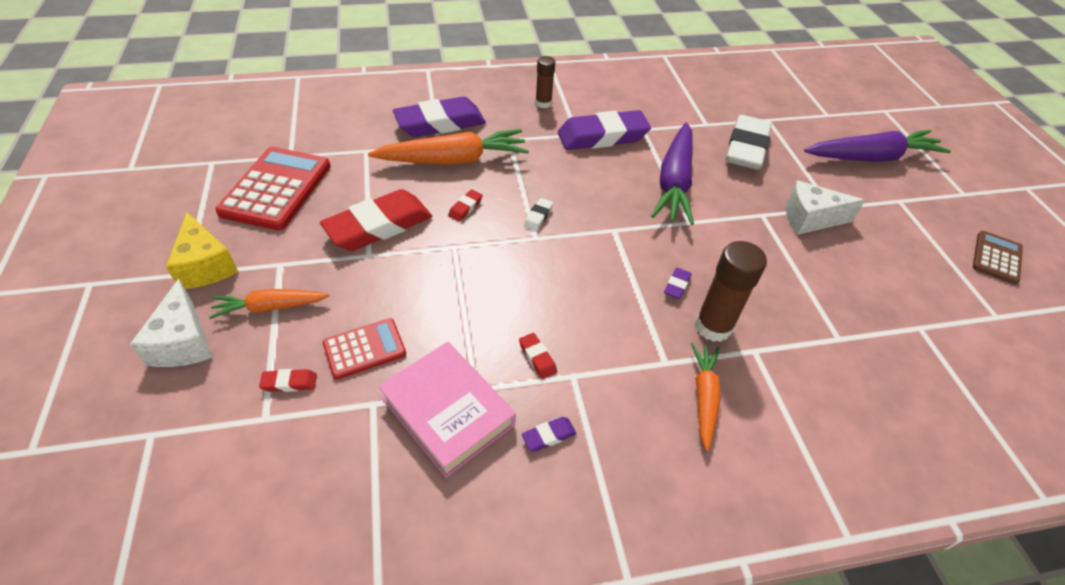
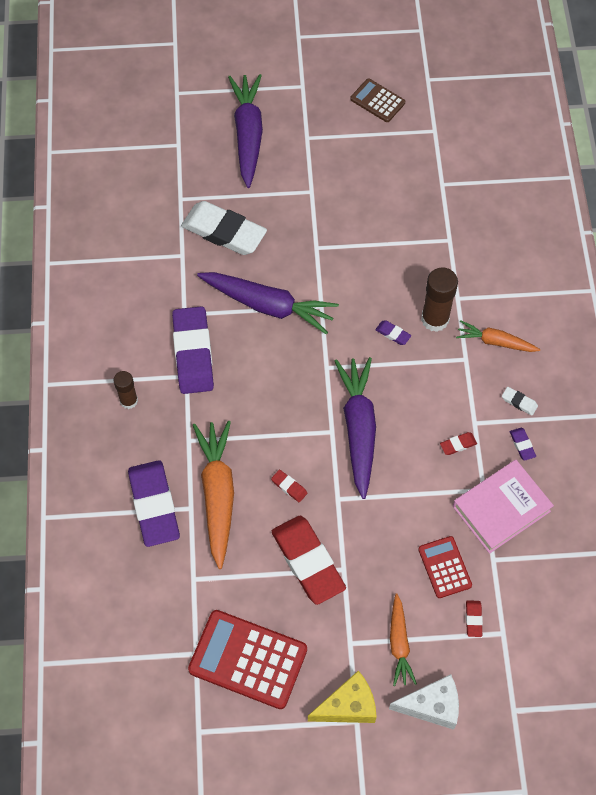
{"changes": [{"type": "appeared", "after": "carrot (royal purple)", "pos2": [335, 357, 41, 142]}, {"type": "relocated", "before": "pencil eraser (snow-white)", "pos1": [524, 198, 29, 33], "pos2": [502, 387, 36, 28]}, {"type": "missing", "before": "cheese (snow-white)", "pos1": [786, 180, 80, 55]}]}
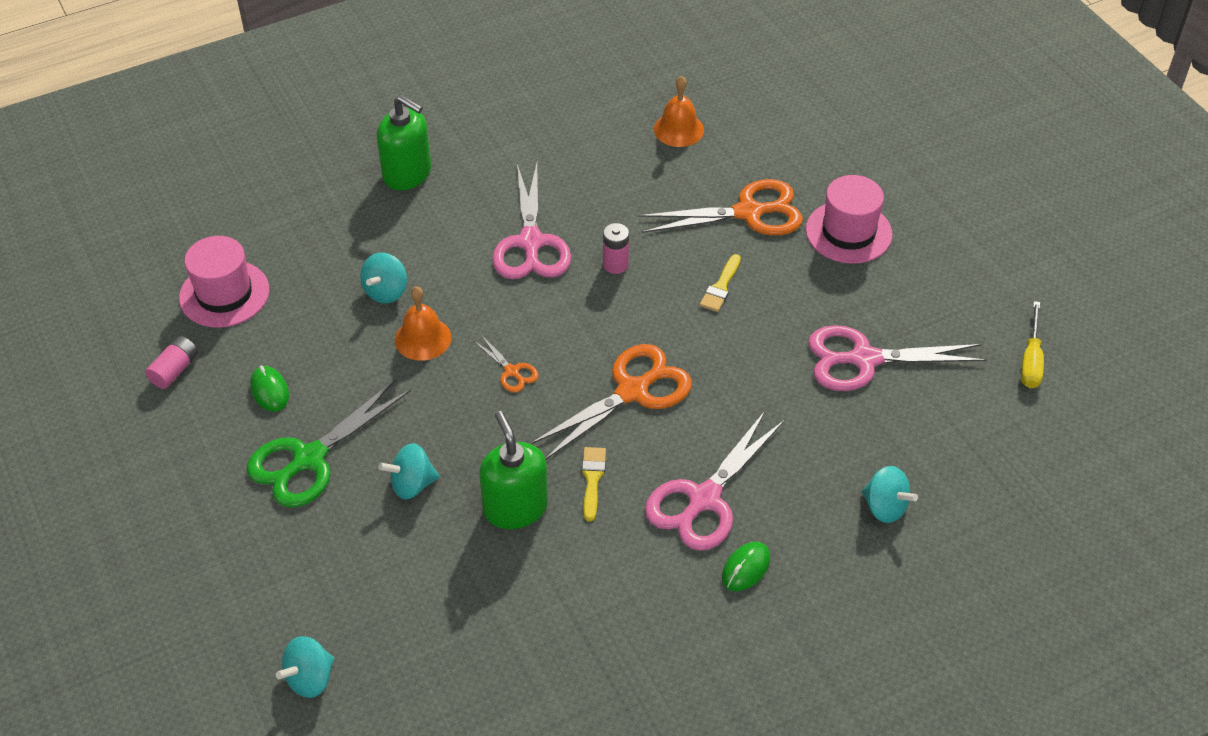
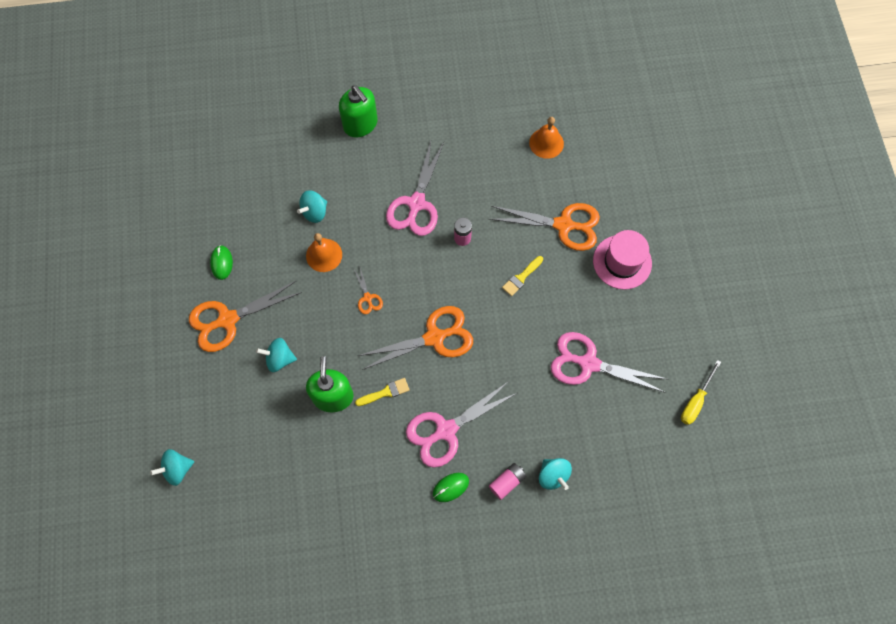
{"changes": [{"type": "colour", "before": "shears (leaf-green)", "after": "shears (orange)", "pos1": [246, 379, 165, 128], "pos2": [189, 281, 113, 71]}, {"type": "spun", "before": "paint brush (bright yellow)", "pos1": [582, 447, 24, 75], "pos2": [355, 378, 55, 28], "turn": 45}, {"type": "relocated", "before": "AA battery (pink)", "pos1": [145, 336, 53, 53], "pos2": [489, 463, 37, 37]}, {"type": "missing", "before": "tall hat (pink)", "pos1": [179, 236, 90, 92]}]}
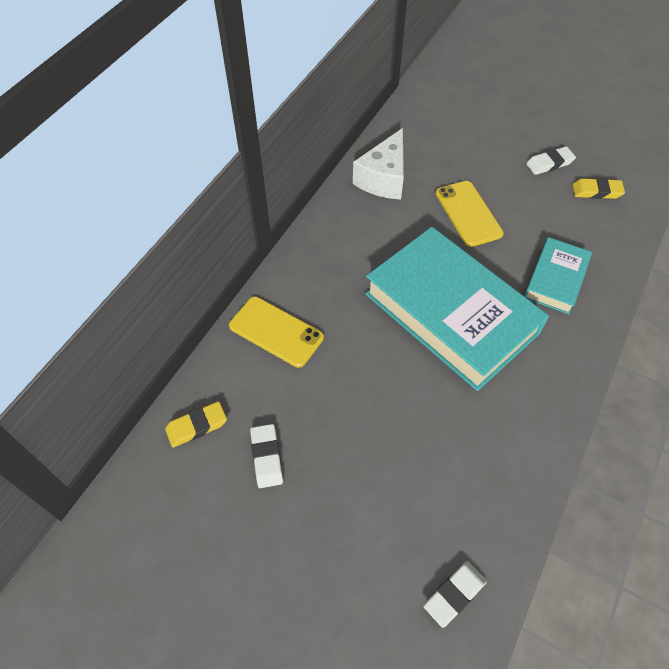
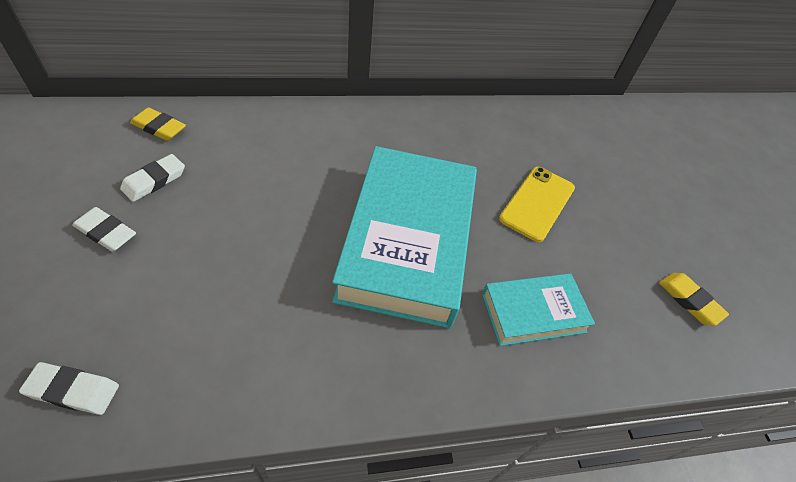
{"changes": [{"type": "relocated", "before": "pencil eraser (snow-white)", "pos1": [526, 146, 50, 29], "pos2": [72, 207, 64, 45]}, {"type": "missing", "before": "mobile phone (bright yellow)", "pos1": [229, 297, 95, 71]}, {"type": "missing", "before": "cheese (snow-white)", "pos1": [353, 128, 51, 72]}]}
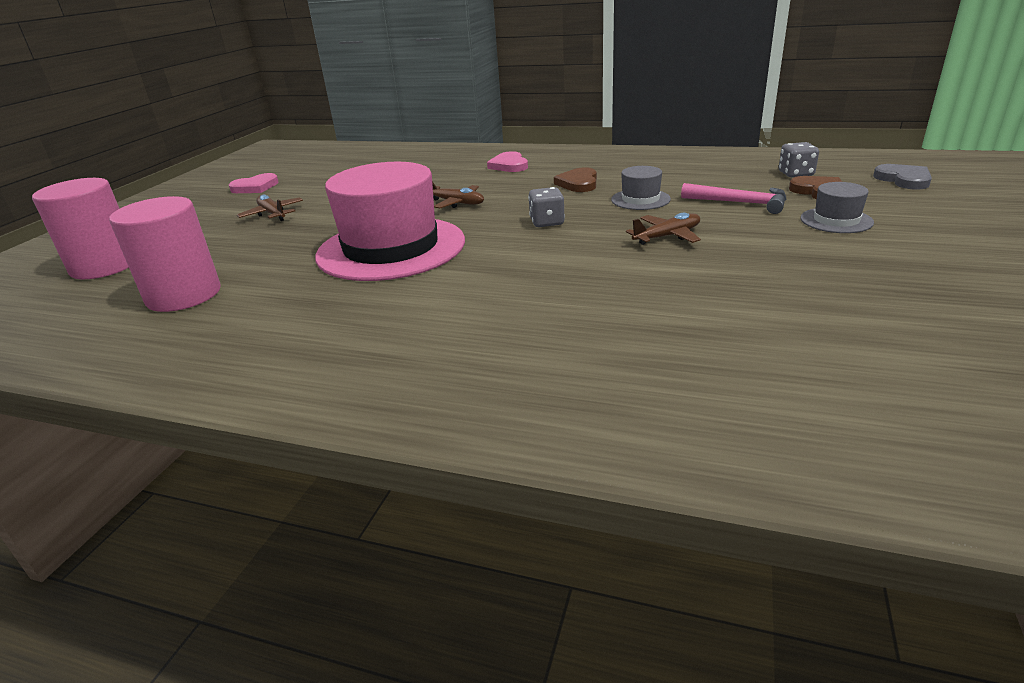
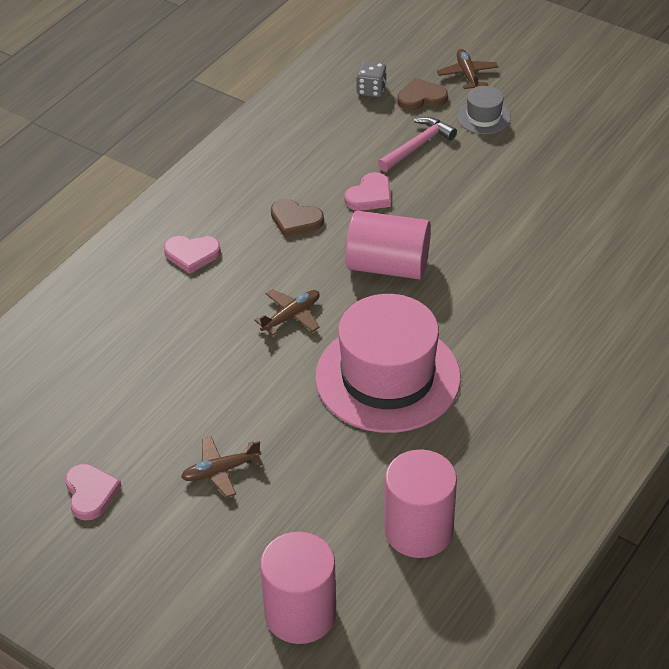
{"changes": [{"type": "exchanged", "before": "tall hat (ash-grey)", "after": "love heart (pink)", "pos1": [611, 166, 60, 44], "pos2": [344, 172, 47, 39]}, {"type": "exchanged", "before": "game die (ash-grey)", "after": "cylinder shape (pink)", "pos1": [528, 187, 37, 40], "pos2": [345, 211, 86, 68]}, {"type": "relocated", "before": "aeroplane (brown)", "pos1": [626, 213, 75, 32], "pos2": [437, 49, 61, 40]}, {"type": "missing", "before": "love heart (ash-grey)", "pos1": [873, 164, 59, 25]}]}
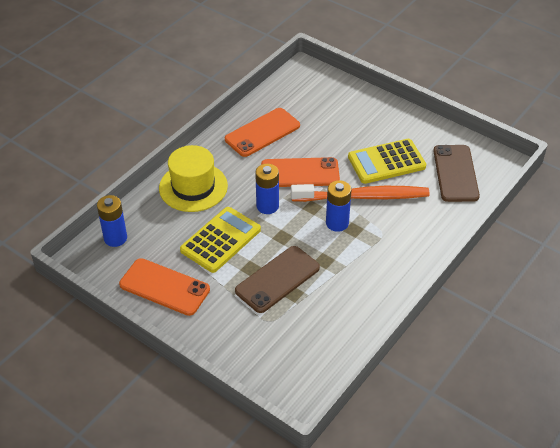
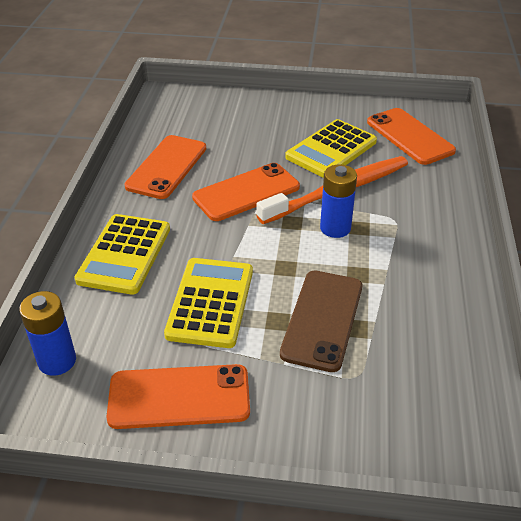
{"changes": [{"type": "exchanged", "before": "tall hat (bright yellow)", "after": "pocket calculator (bright yellow)", "pos1": [159, 145, 69, 67], "pos2": [75, 214, 95, 81]}, {"type": "colour", "before": "mobile phone (brown)", "after": "mobile phone (orange)", "pos1": [433, 145, 47, 57], "pos2": [367, 108, 89, 57]}, {"type": "missing", "before": "AA battery (royal blue)", "pos1": [255, 164, 24, 50]}]}
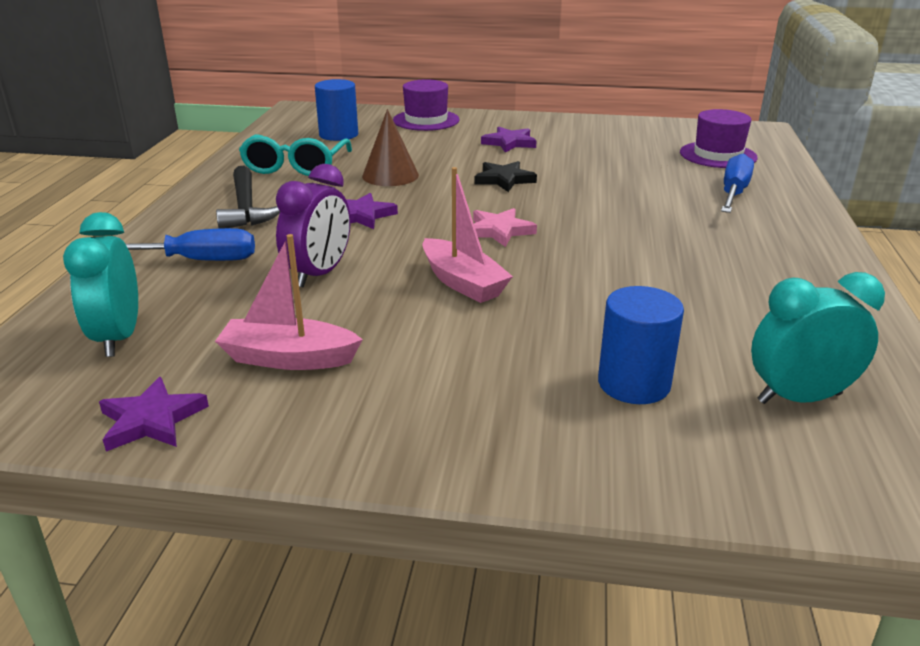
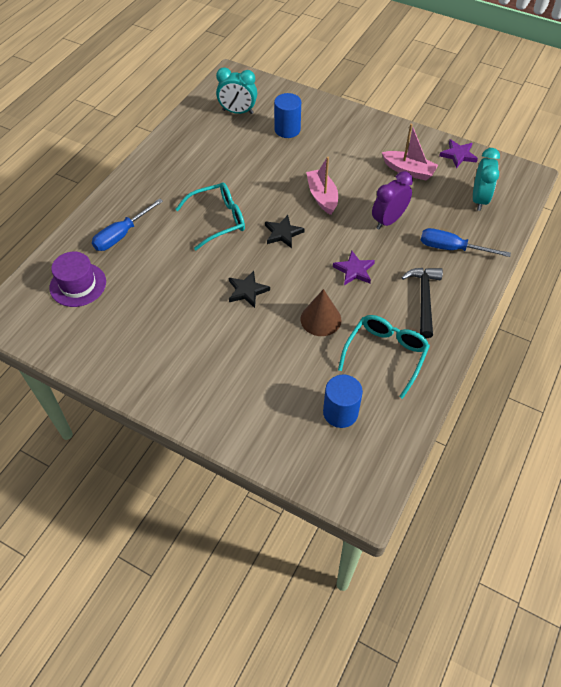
{"changes": [{"type": "appeared", "after": "spectacles (aqua)", "pos2": [175, 183, 70, 67]}, {"type": "colour", "before": "five-pointed star (pink)", "after": "five-pointed star (black)", "pos1": [473, 208, 64, 39], "pos2": [265, 215, 40, 33]}, {"type": "missing", "before": "tall hat (royal purple)", "pos1": [393, 79, 67, 52]}, {"type": "missing", "before": "five-pointed star (royal purple)", "pos1": [481, 126, 56, 27]}]}
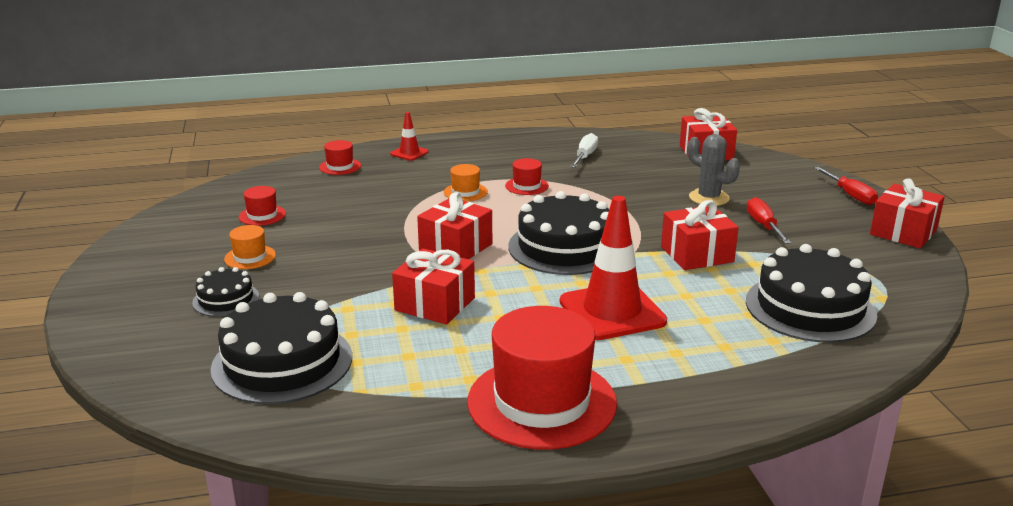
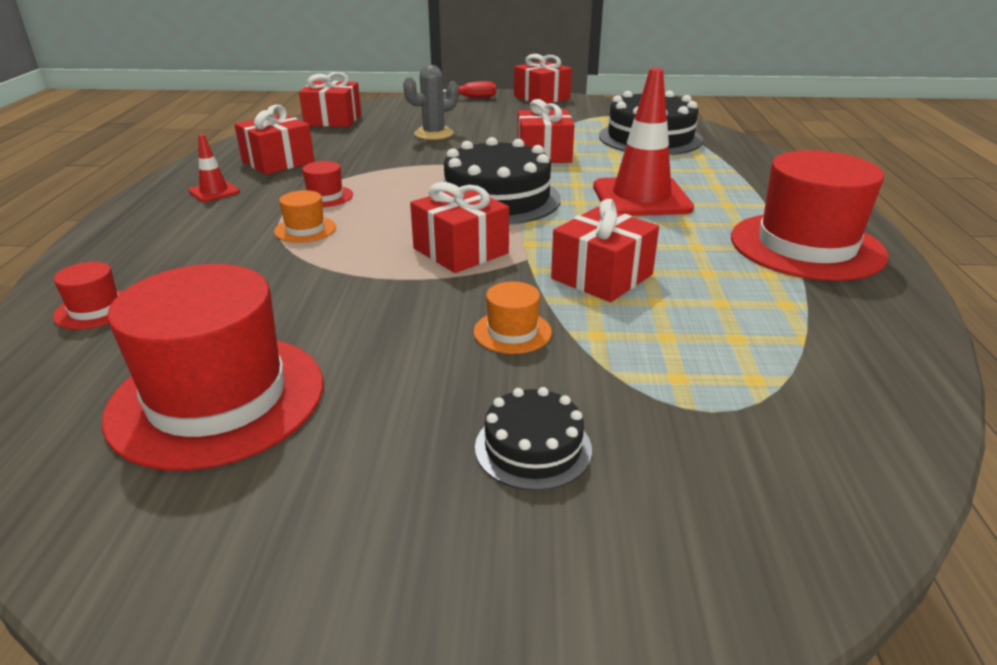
{"changes": [{"type": "size", "before": "tall hat (red)", "pos1": [239, 186, 47, 40], "pos2": [102, 264, 221, 207], "scale": 2.32}, {"type": "relocated", "before": "road cone (red)", "pos1": [390, 112, 39, 49], "pos2": [188, 134, 52, 68]}, {"type": "exchanged", "before": "flat screwdriver (snow-white)", "after": "gift (red)", "pos1": [570, 133, 28, 35], "pos2": [234, 105, 81, 70]}, {"type": "relocated", "before": "tall hat (orange)", "pos1": [224, 225, 52, 44], "pos2": [474, 282, 78, 72]}, {"type": "missing", "before": "layer cake (black)", "pos1": [211, 292, 141, 112]}, {"type": "missing", "before": "flat screwdriver (red)", "pos1": [747, 197, 44, 47]}]}
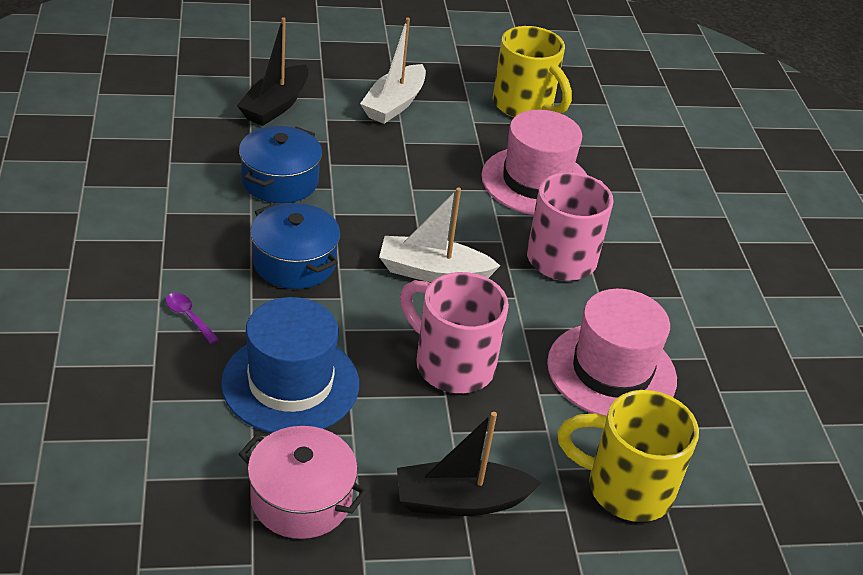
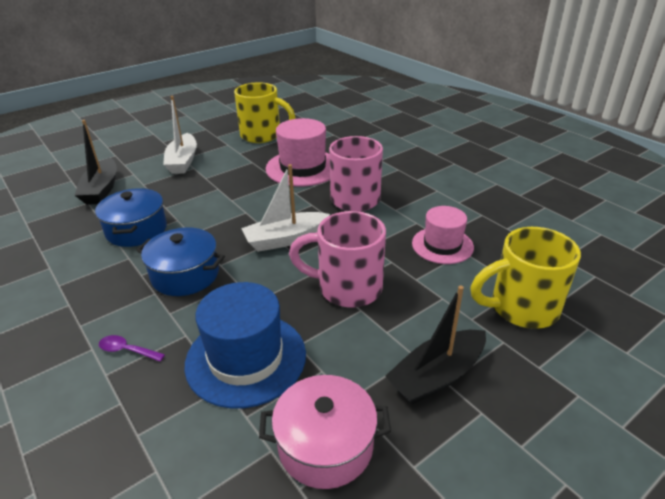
{"changes": [{"type": "size", "before": "tall hat (pink)", "pos1": [547, 289, 130, 127], "pos2": [412, 206, 62, 58], "scale": 0.65}]}
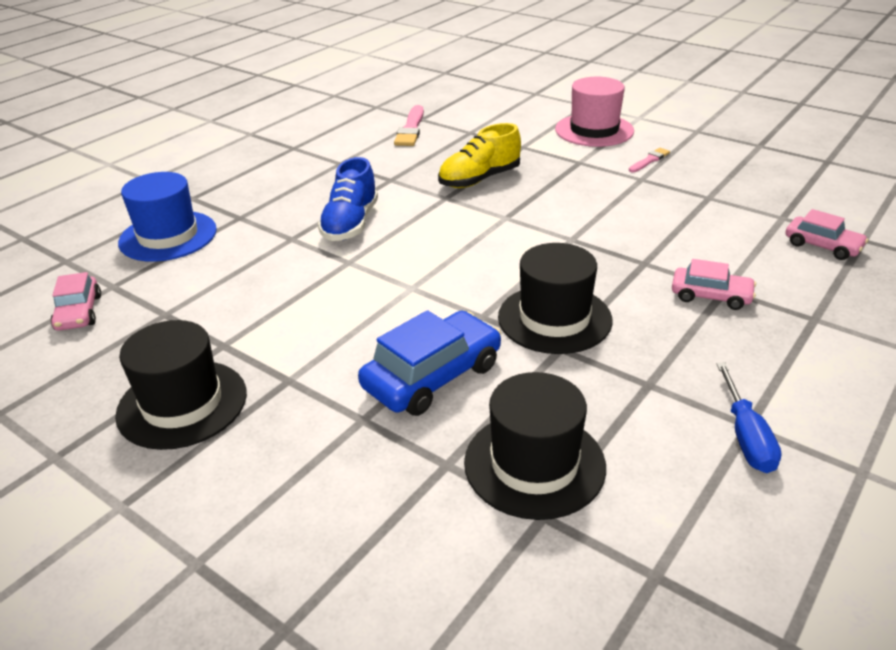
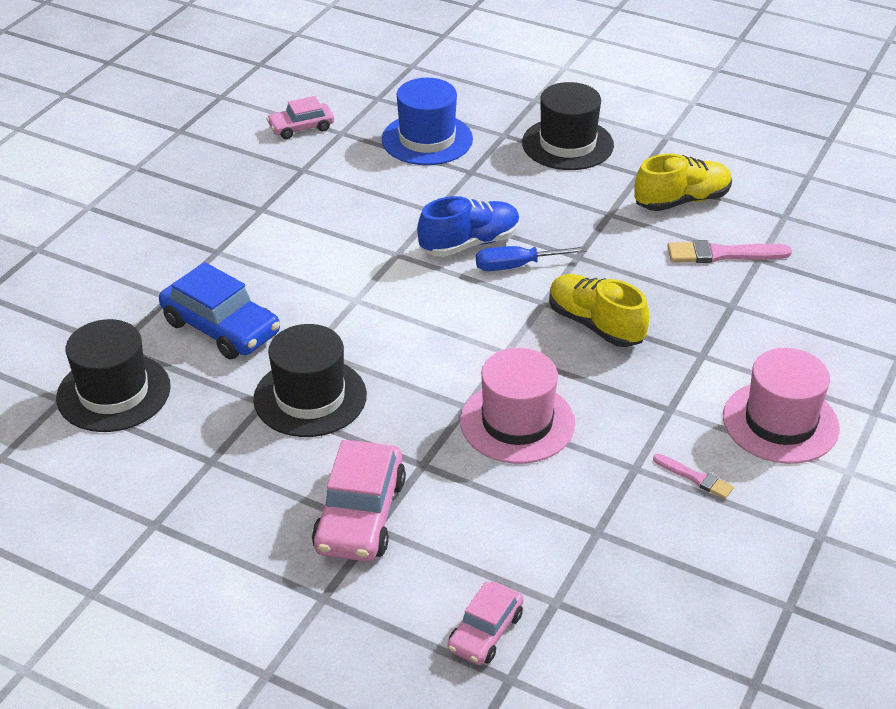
{"changes": [{"type": "size", "before": "automobile (pink)", "pos1": [672, 259, 84, 51], "pos2": [312, 440, 94, 122], "scale": 1.66}, {"type": "spun", "before": "shoe (royal blue)", "pos1": [318, 157, 60, 84], "pos2": [417, 196, 103, 61], "turn": 150}, {"type": "appeared", "after": "tall hat (pink)", "pos2": [460, 348, 115, 116]}, {"type": "relocated", "before": "flat screwdriver (royal blue)", "pos1": [716, 363, 66, 110], "pos2": [476, 246, 111, 25]}, {"type": "relocated", "before": "tall hat (black)", "pos1": [115, 320, 132, 130], "pos2": [522, 82, 92, 88]}, {"type": "appeared", "after": "shoe (bright yellow)", "pos2": [634, 153, 98, 58]}]}
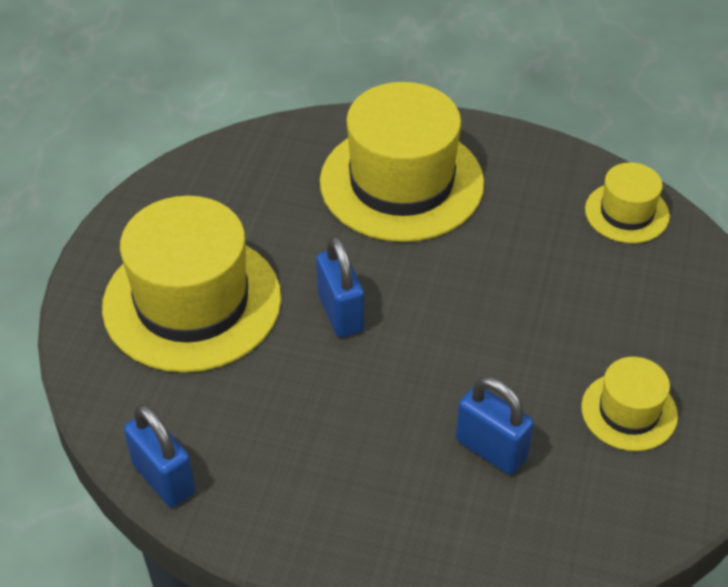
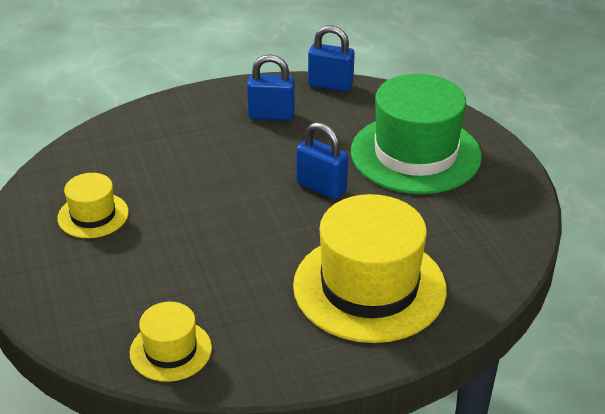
{"changes": [{"type": "relocated", "before": "lock (royal blue)", "pos1": [456, 376, 78, 99], "pos2": [247, 54, 48, 67]}, {"type": "colour", "before": "tall hat (bright yellow)", "after": "tall hat (leaf-green)", "pos1": [102, 196, 179, 177], "pos2": [351, 74, 131, 120]}]}
